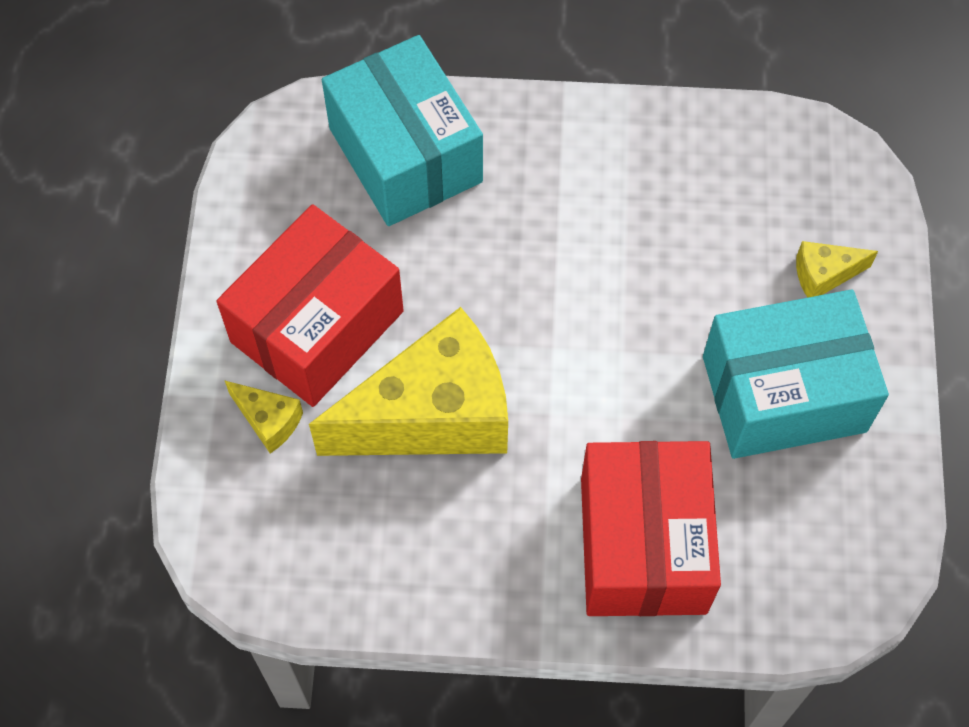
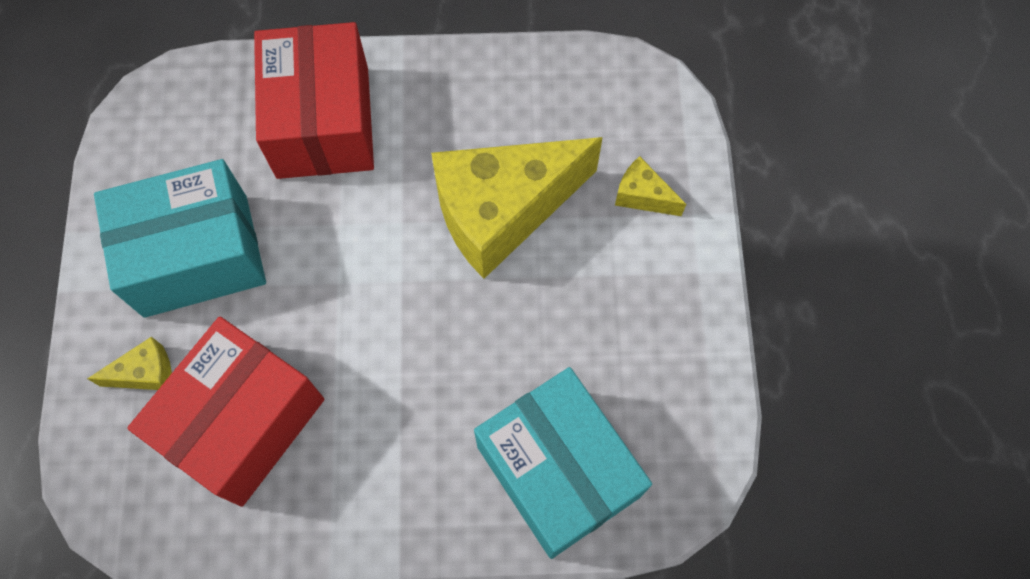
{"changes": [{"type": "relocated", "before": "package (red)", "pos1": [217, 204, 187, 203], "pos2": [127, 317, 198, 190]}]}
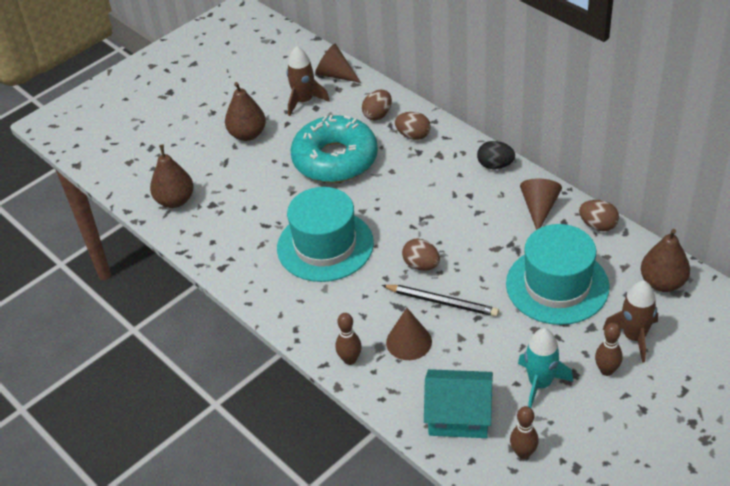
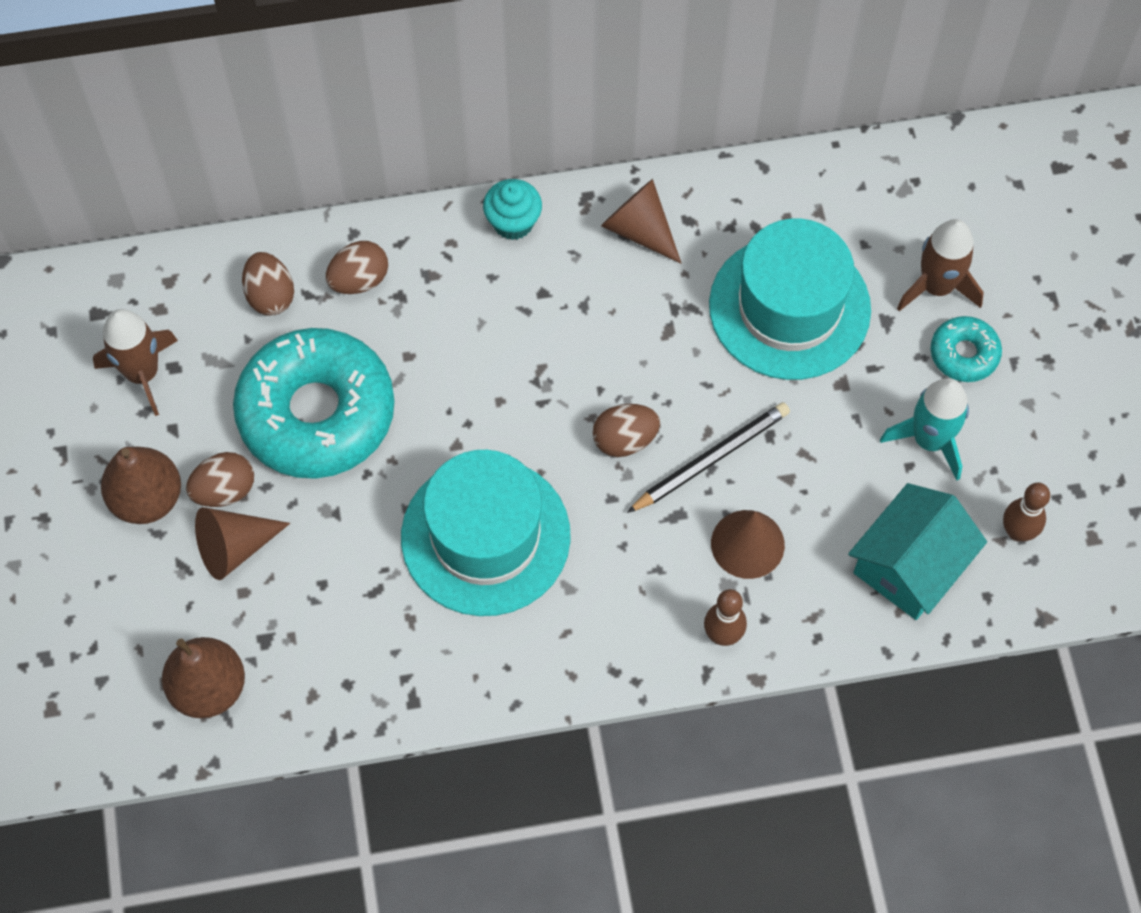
{"changes": [{"type": "relocated", "before": "egg shape (brown)", "pos1": [579, 200, 40, 31], "pos2": [186, 452, 68, 55]}, {"type": "relocated", "before": "solid cone (brown)", "pos1": [315, 44, 46, 39], "pos2": [195, 507, 95, 73]}, {"type": "exchanged", "before": "egg shape (black)", "after": "fairy cake (aqua)", "pos1": [477, 141, 38, 28], "pos2": [483, 179, 59, 61]}, {"type": "exchanged", "before": "tenpin (brown)", "after": "doughnut (aqua)", "pos1": [595, 323, 28, 53], "pos2": [930, 316, 72, 66]}, {"type": "missing", "before": "toy pear (brown)", "pos1": [641, 229, 49, 63]}]}
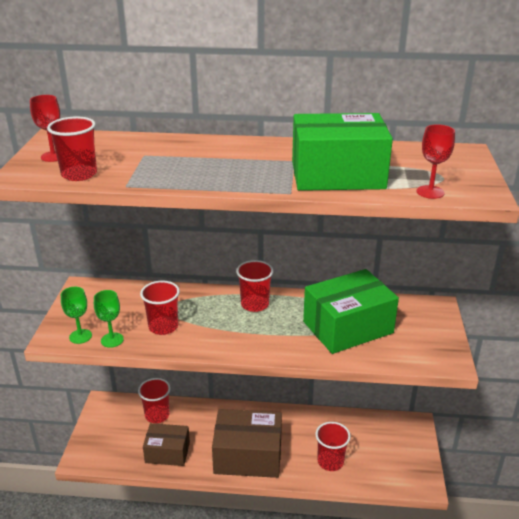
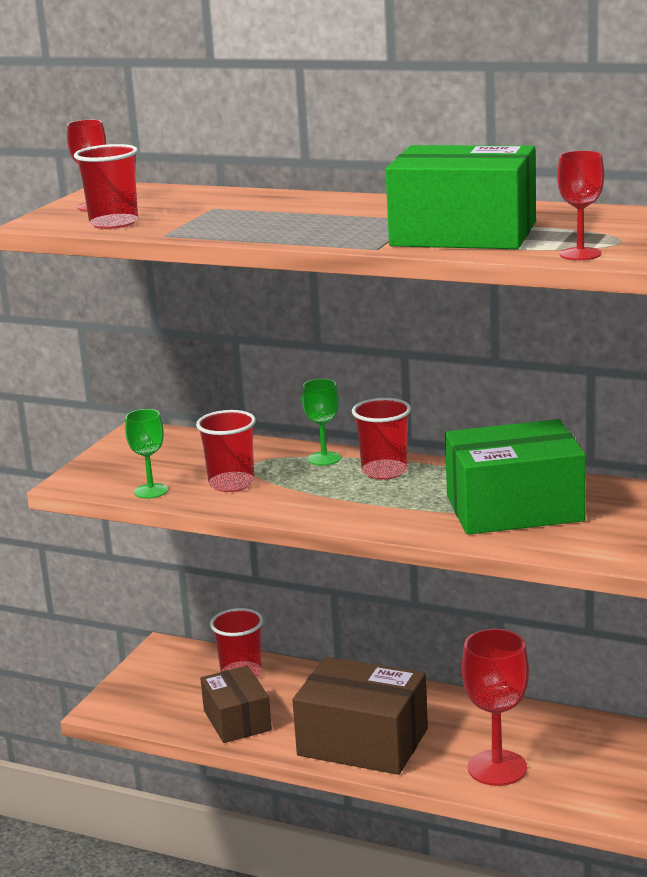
{"changes": [{"type": "spun", "before": "package (brown)", "pos1": [143, 423, 47, 43], "pos2": [200, 666, 72, 77], "turn": 45}, {"type": "relocated", "before": "wine glass (leaf-green)", "pos1": [61, 287, 31, 57], "pos2": [302, 379, 39, 87]}, {"type": "exchanged", "before": "tumbler (red)", "after": "wine glass (red)", "pos1": [315, 422, 36, 49], "pos2": [462, 629, 67, 157]}]}
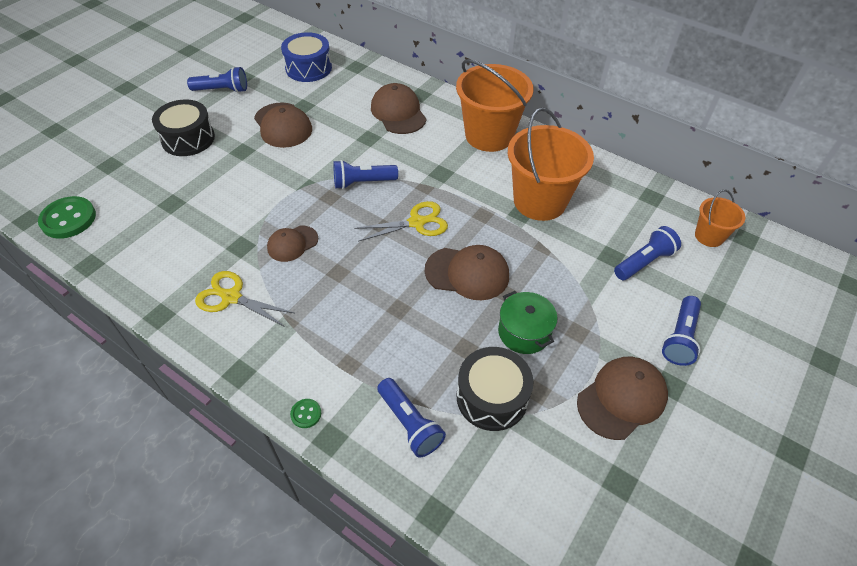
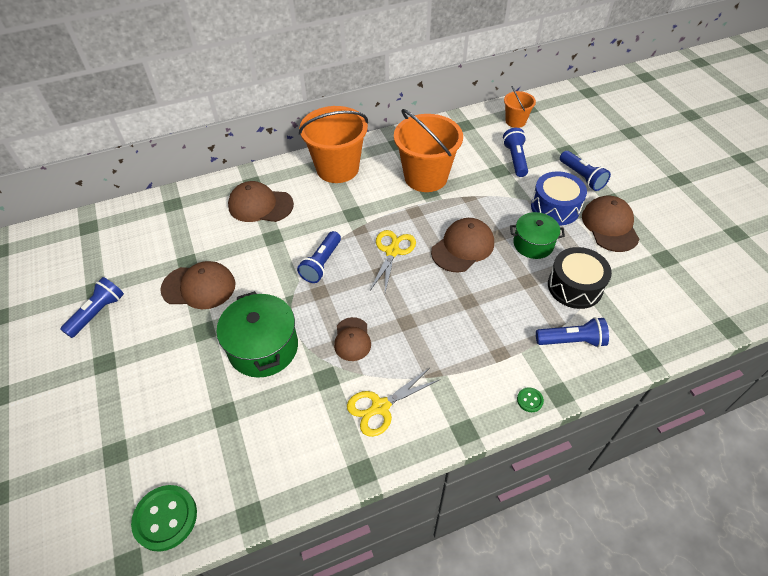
{"changes": [{"type": "appeared", "after": "stockpot (leaf-green)", "pos2": [217, 291, 81, 87]}, {"type": "relocated", "before": "drum (royal blue)", "pos1": [281, 32, 51, 50], "pos2": [531, 171, 56, 54]}, {"type": "missing", "before": "drum (black)", "pos1": [152, 99, 63, 57]}]}
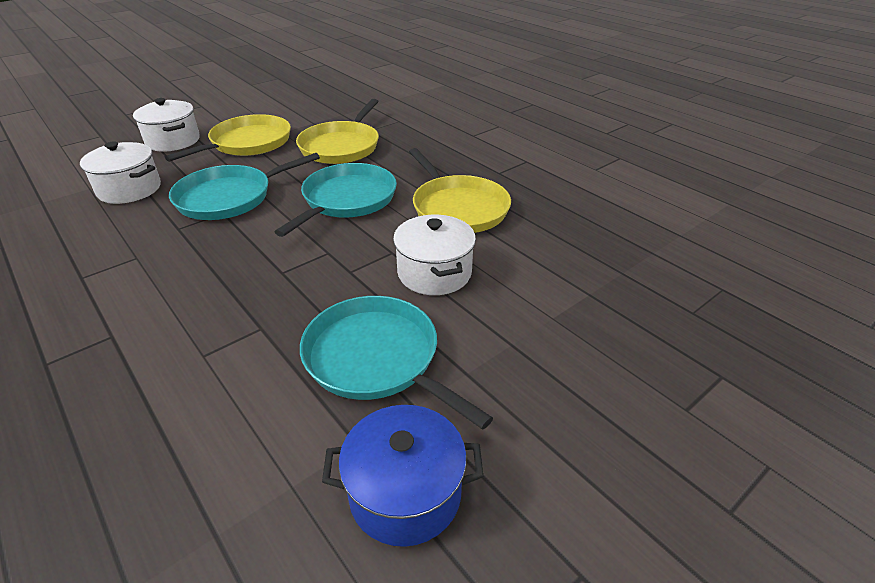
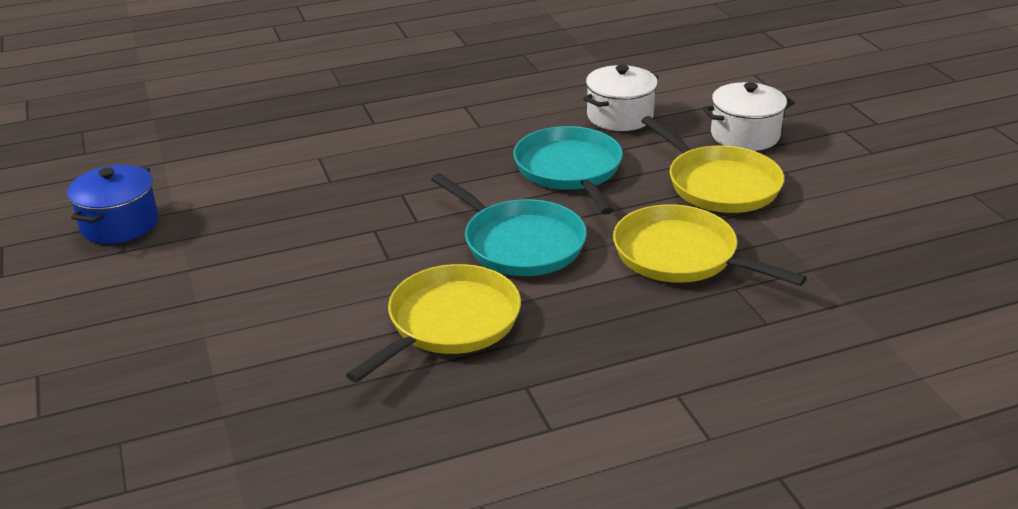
{"changes": [{"type": "spun", "before": "pan (bright yellow)", "pos1": [409, 148, 102, 85], "pos2": [346, 264, 175, 119], "turn": 135}, {"type": "missing", "before": "pan (aqua)", "pos1": [300, 296, 193, 134]}, {"type": "missing", "before": "stockpot (snow-white)", "pos1": [393, 215, 83, 80]}]}
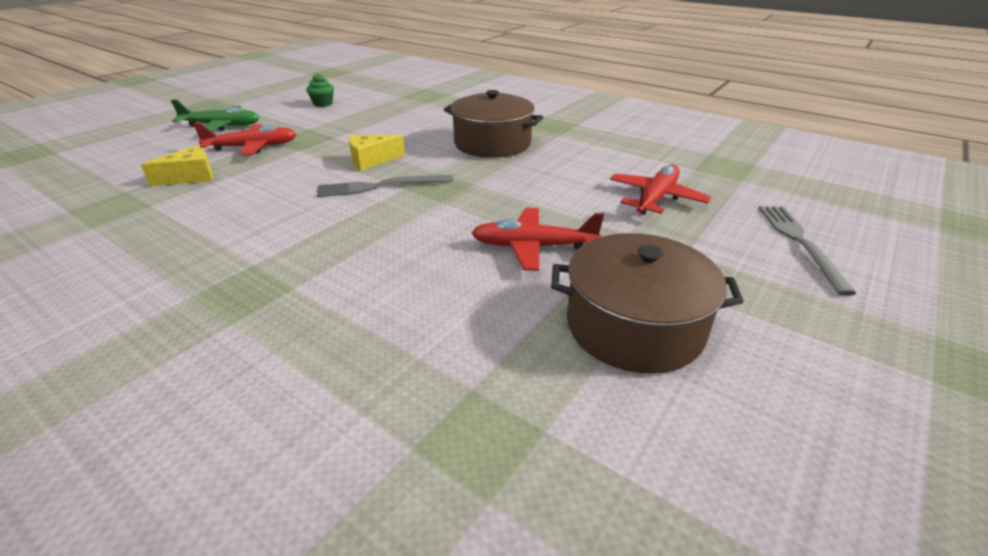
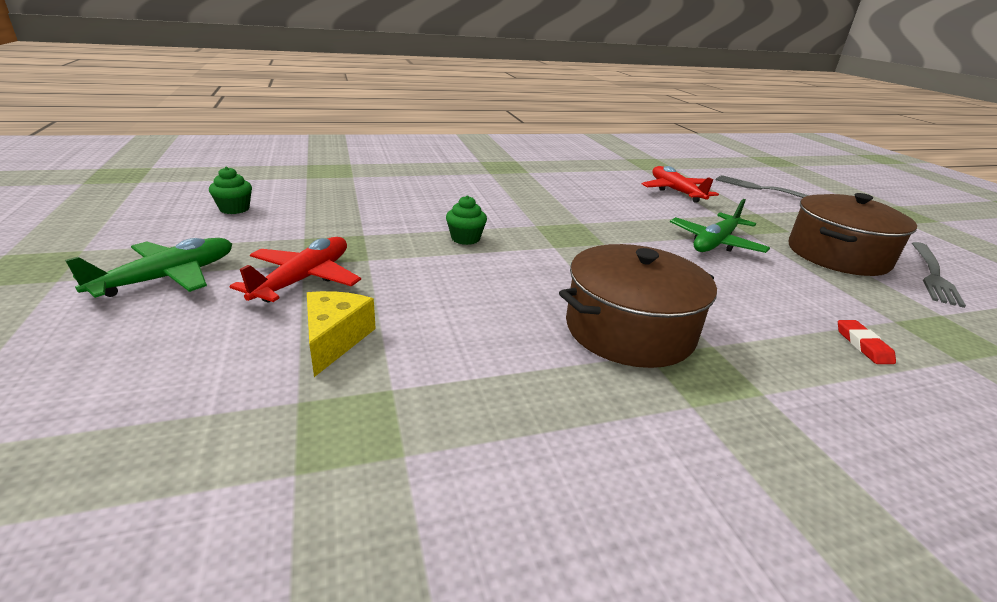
{"changes": [{"type": "exchanged", "before": "cheese (bright yellow)", "after": "fairy cake (leaf-green)", "pos1": [349, 135, 56, 36], "pos2": [446, 195, 41, 50]}, {"type": "relocated", "before": "stockpot (brown)", "pos1": [444, 90, 99, 68], "pos2": [559, 244, 158, 124]}, {"type": "colour", "before": "aeroplane (red)", "after": "aeroplane (leaf-green)", "pos1": [472, 208, 132, 63], "pos2": [670, 199, 100, 54]}, {"type": "appeared", "after": "pencil eraser (red)", "pos2": [838, 320, 58, 44]}, {"type": "relocated", "before": "dinner fork (ash-grey)", "pos1": [317, 175, 136, 22], "pos2": [912, 242, 54, 66]}]}
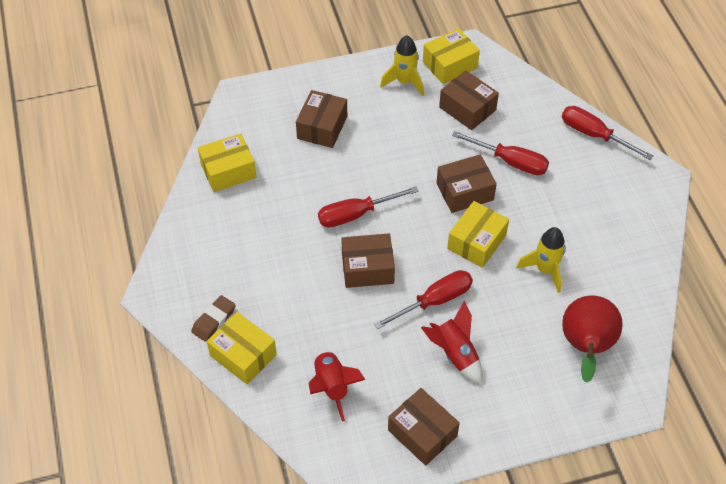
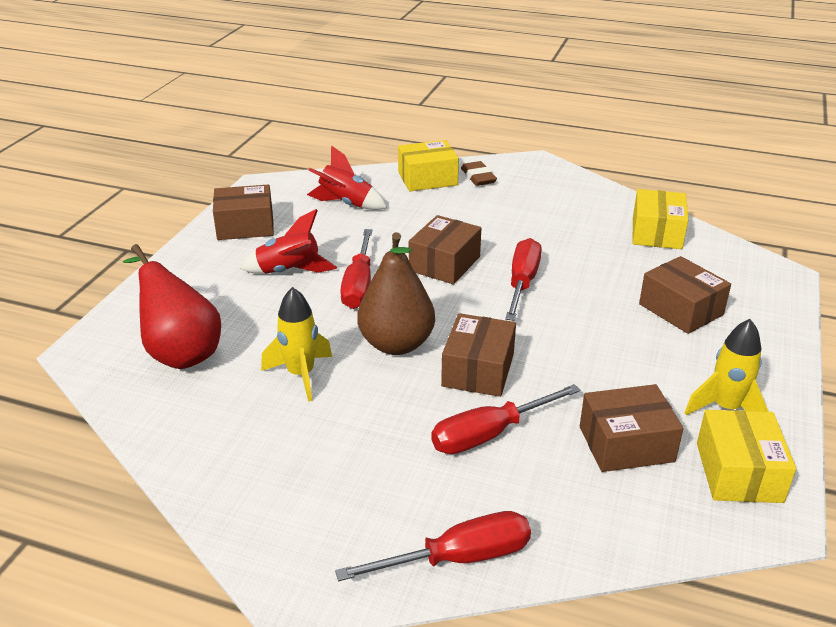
{"changes": [{"type": "exchanged", "before": "package (bright yellow)", "after": "toy pear (brown)", "pos1": [447, 201, 62, 67], "pos2": [357, 232, 78, 123]}]}
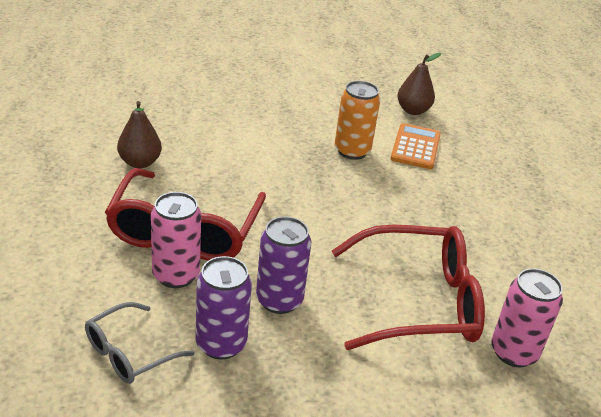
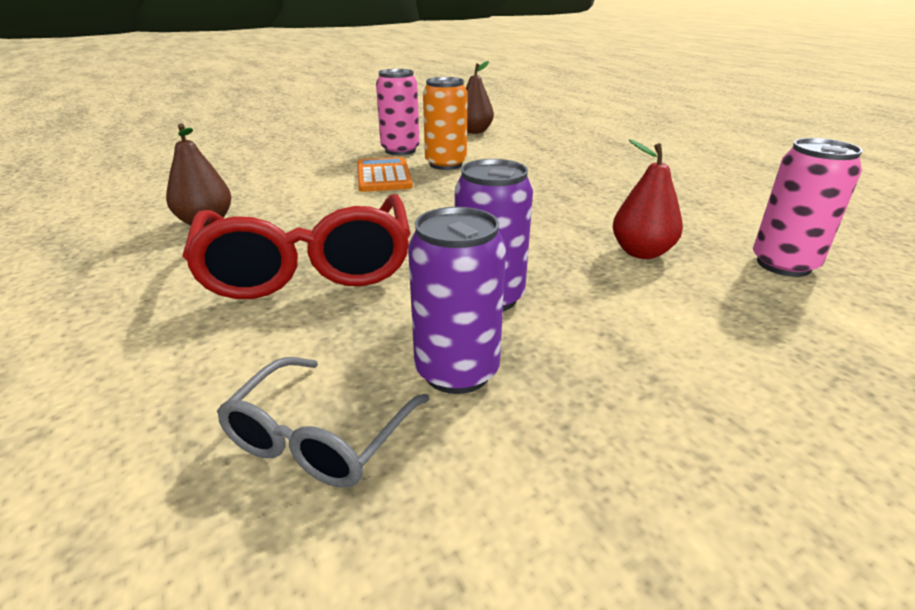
{"changes": [{"type": "relocated", "before": "pocket calculator (orange)", "pos1": [390, 123, 51, 46], "pos2": [357, 157, 56, 35]}, {"type": "relocated", "before": "soda can (pink)", "pos1": [151, 192, 50, 96], "pos2": [376, 69, 44, 86]}, {"type": "exchanged", "before": "spectacles (red)", "after": "toy pear (red)", "pos1": [332, 225, 153, 125], "pos2": [613, 139, 70, 120]}]}
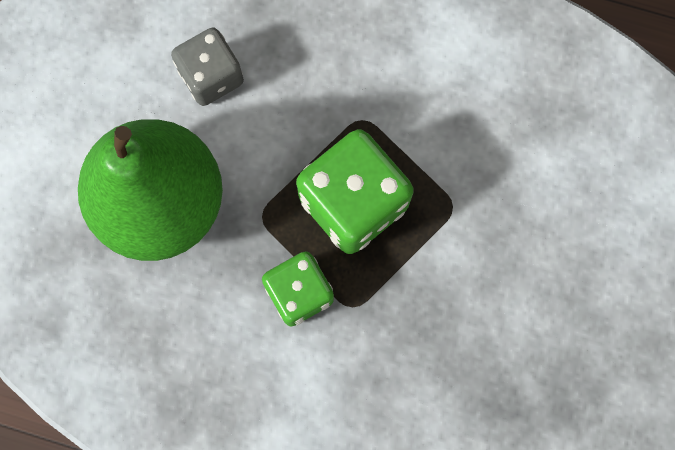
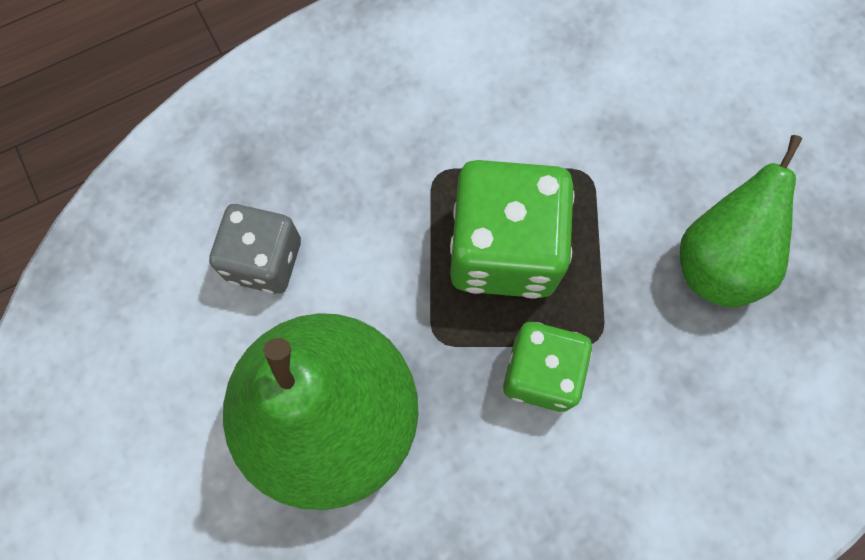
{"changes": [{"type": "appeared", "after": "toy pear (leaf-green)", "pos2": [679, 135, 123, 173]}]}
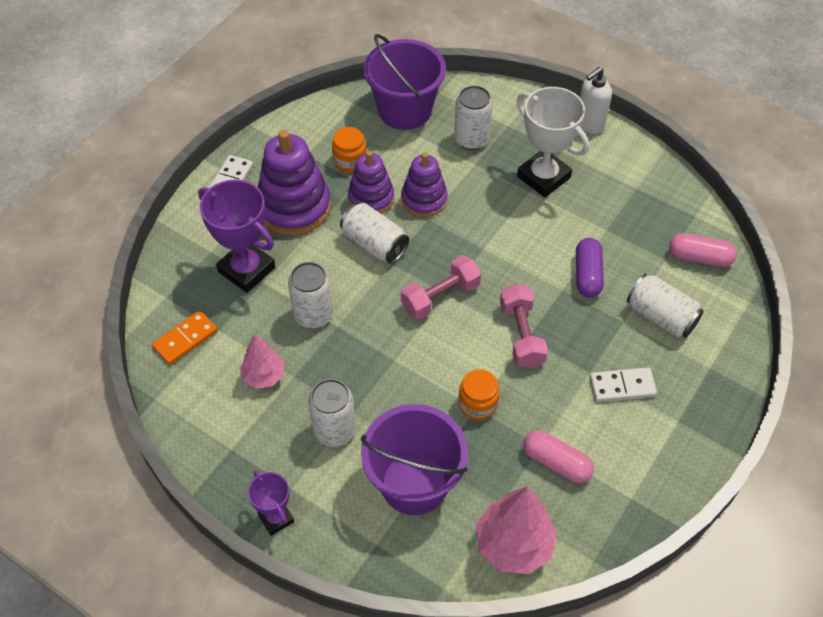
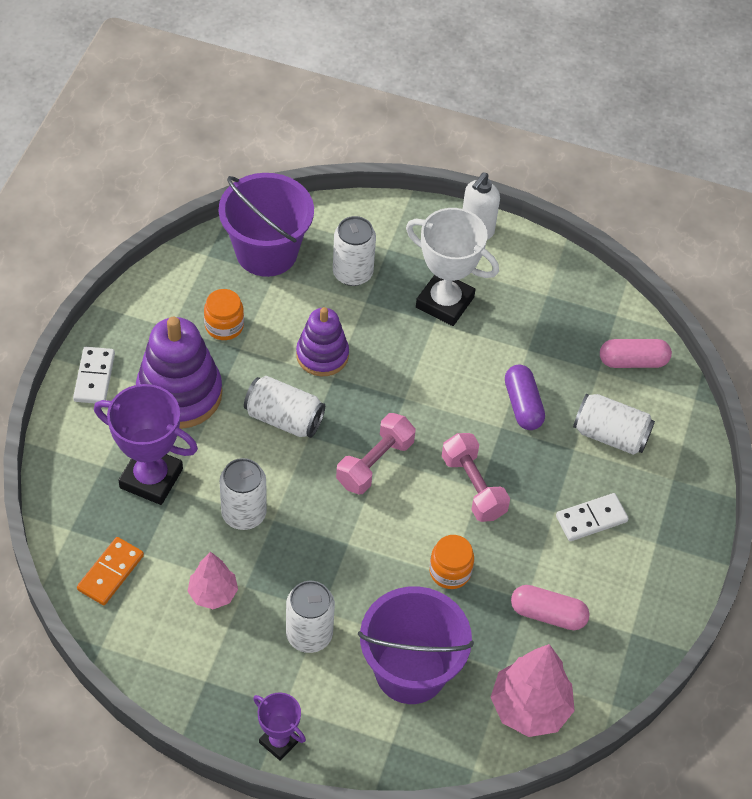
{"changes": [{"type": "missing", "before": "stacking rings (royal purple)", "pos1": [348, 151, 46, 63]}]}
